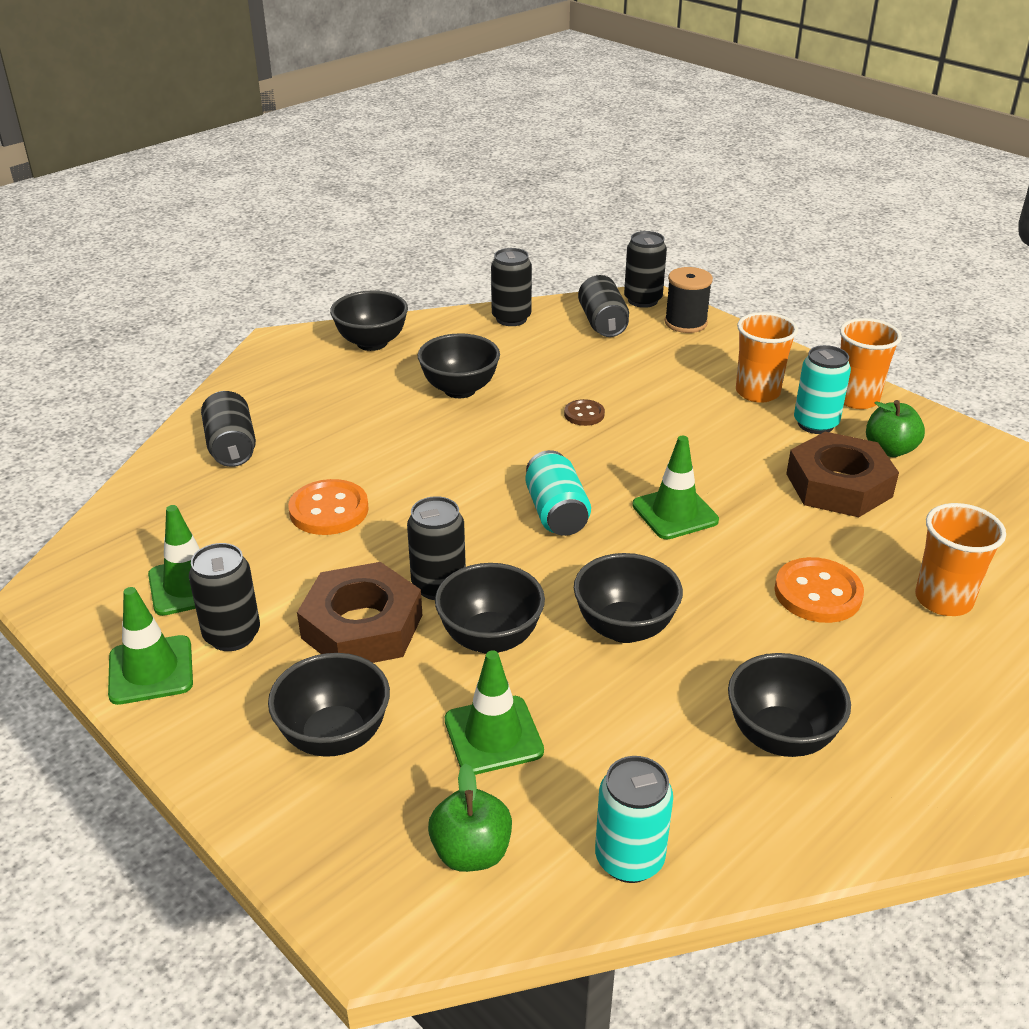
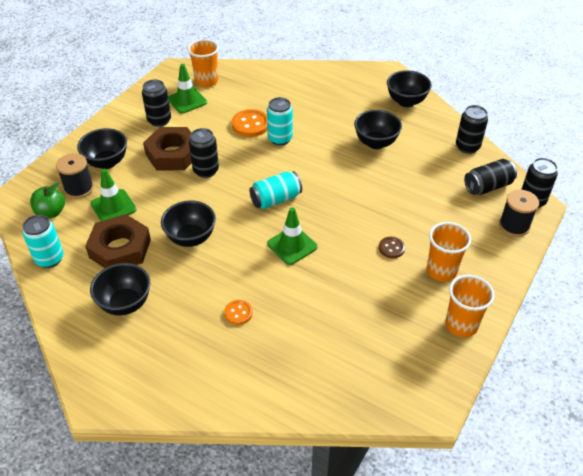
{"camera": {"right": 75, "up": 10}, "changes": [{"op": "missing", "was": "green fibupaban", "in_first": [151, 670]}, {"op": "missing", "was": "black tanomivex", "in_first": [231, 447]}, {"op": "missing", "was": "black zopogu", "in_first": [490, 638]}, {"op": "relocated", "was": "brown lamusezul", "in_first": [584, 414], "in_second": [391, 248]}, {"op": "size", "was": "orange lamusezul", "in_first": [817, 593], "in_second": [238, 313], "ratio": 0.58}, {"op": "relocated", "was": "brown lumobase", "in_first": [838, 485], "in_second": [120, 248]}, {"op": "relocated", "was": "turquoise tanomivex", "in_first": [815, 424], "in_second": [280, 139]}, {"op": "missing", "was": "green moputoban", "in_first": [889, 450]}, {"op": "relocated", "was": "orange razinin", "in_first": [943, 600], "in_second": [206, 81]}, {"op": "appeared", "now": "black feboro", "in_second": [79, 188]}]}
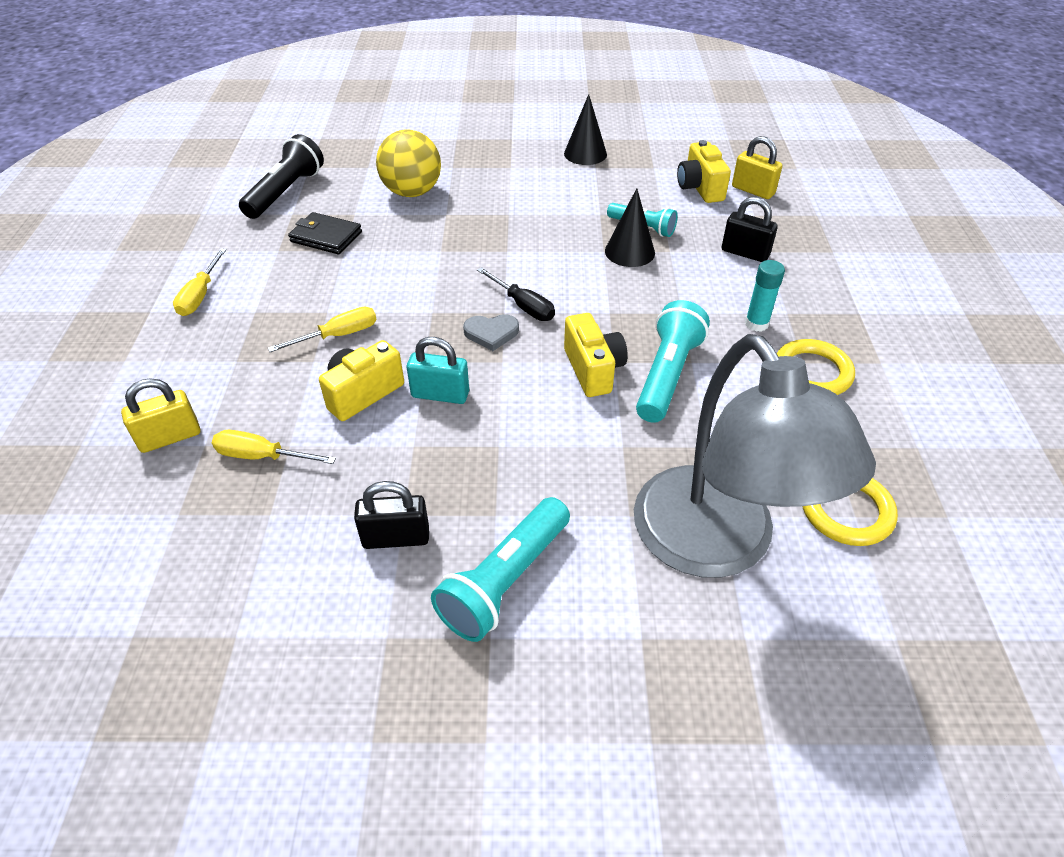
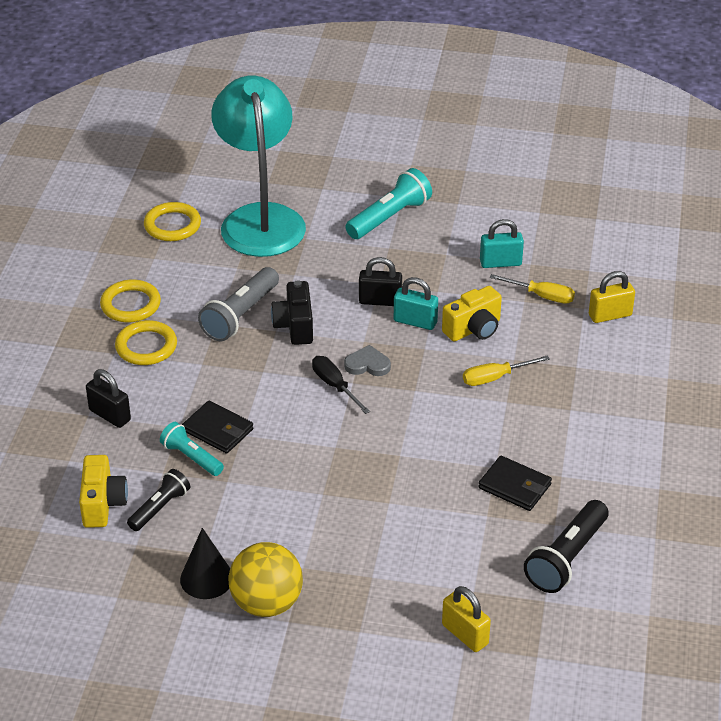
{"camera": {"right": -170, "up": -5}, "changes": [{"op": "missing", "was": "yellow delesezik", "in_first": [200, 295]}, {"op": "relocated", "was": "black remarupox", "in_first": [396, 538], "in_second": [380, 301]}, {"op": "relocated", "was": "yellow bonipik", "in_first": [412, 192], "in_second": [266, 603]}, {"op": "colour", "was": "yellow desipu", "now": "black desipu", "in_first": [593, 370], "in_second": [295, 326]}, {"op": "exchanged", "was": "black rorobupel", "now": "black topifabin", "in_first": [629, 252], "in_second": [218, 430]}, {"op": "colour", "was": "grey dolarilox", "now": "turquoise dolarilox", "in_first": [718, 545], "in_second": [260, 219]}, {"op": "colour", "was": "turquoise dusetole", "now": "grey dusetole", "in_first": [667, 375], "in_second": [240, 315]}, {"op": "relocated", "was": "yellow remarupox", "in_first": [753, 190], "in_second": [465, 634]}, {"op": "exchanged", "was": "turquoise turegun", "now": "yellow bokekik", "in_first": [756, 324], "in_second": [146, 346]}, {"op": "appeared", "now": "black dusetole", "in_second": [160, 508]}, {"op": "appeared", "now": "turquoise remarupox", "in_second": [500, 263]}]}
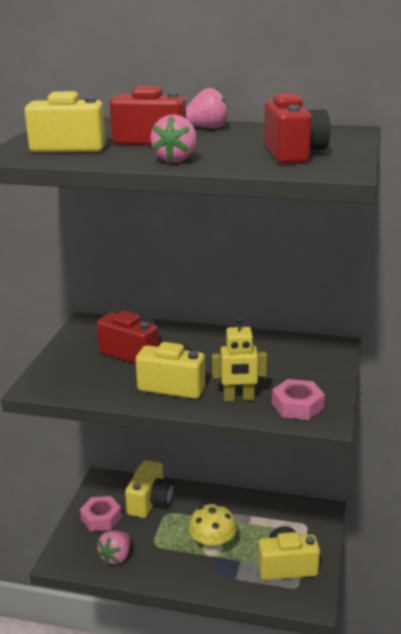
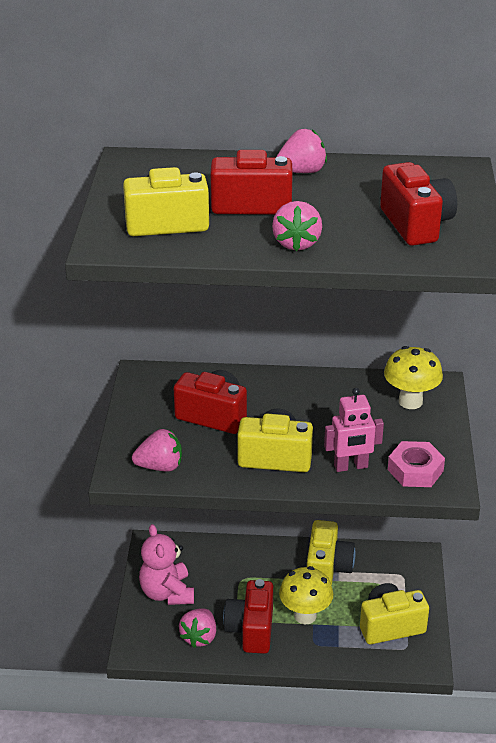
{"camera": {"right": -10, "up": 10}, "changes": [{"op": "exchanged", "was": "pink lumobase", "now": "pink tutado", "in_first": [101, 518], "in_second": [167, 593]}, {"op": "relocated", "was": "yellow desipu", "in_first": [150, 502], "in_second": [327, 568]}, {"op": "colour", "was": "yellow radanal", "now": "pink radanal", "in_first": [238, 398], "in_second": [351, 466]}, {"op": "appeared", "now": "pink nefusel", "in_second": [160, 466]}, {"op": "appeared", "now": "red desipu", "in_second": [251, 629]}, {"op": "appeared", "now": "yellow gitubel", "in_second": [410, 401]}]}
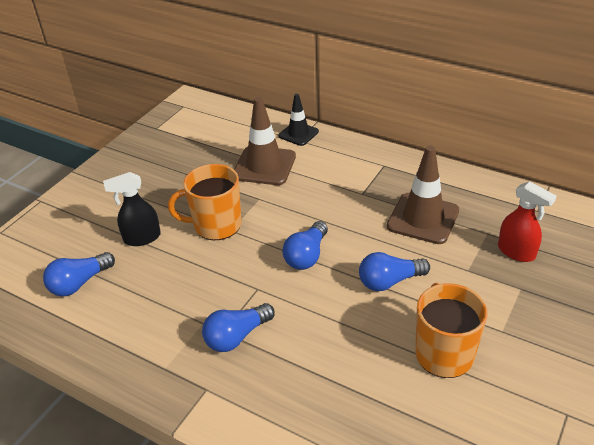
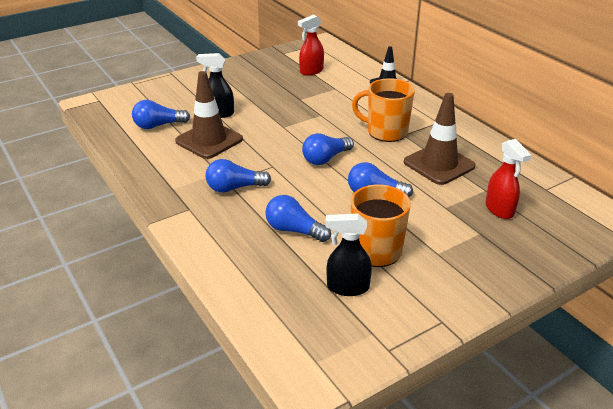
{"camera": {"right": 25, "up": -5}, "changes": [{"op": "relocated", "was": "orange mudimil", "in_first": [216, 225], "in_second": [386, 132]}, {"op": "relocated", "was": "brown fibupaban", "in_first": [264, 166], "in_second": [209, 140]}, {"op": "appeared", "now": "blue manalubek", "in_second": [294, 230]}, {"op": "appeared", "now": "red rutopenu", "in_second": [311, 71]}, {"op": "appeared", "now": "black rutopenu", "in_second": [347, 287]}]}
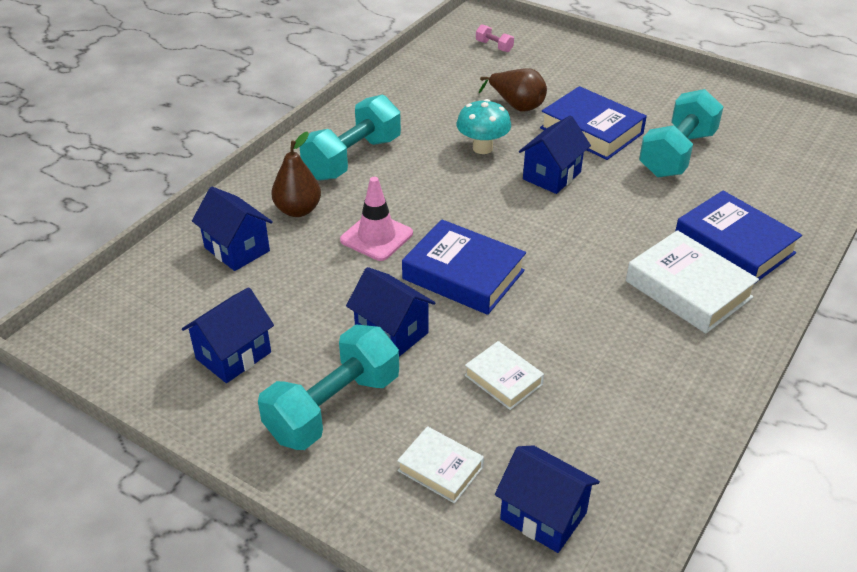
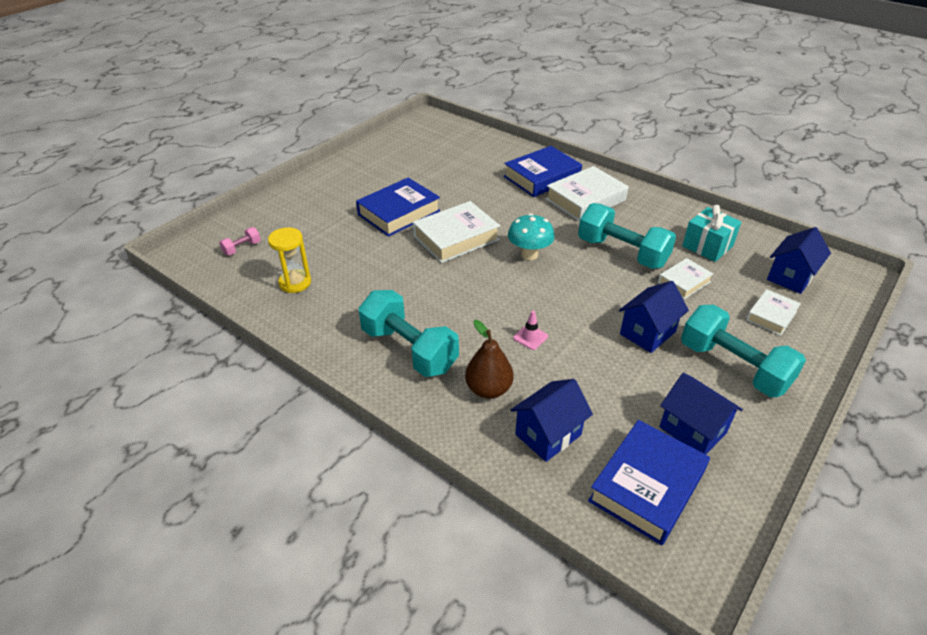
{"camera": {"right": -85, "up": 0}, "changes": [{"op": "size", "was": "pink fibupaban", "in_first": [376, 237], "in_second": [530, 337], "ratio": 0.55}, {"op": "relocated", "was": "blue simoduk", "in_first": [463, 275], "in_second": [647, 486]}, {"op": "relocated", "was": "turquoise gitubel", "in_first": [482, 148], "in_second": [529, 254]}, {"op": "missing", "was": "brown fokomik", "in_first": [516, 105]}, {"op": "exchanged", "was": "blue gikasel", "now": "white simoduk", "in_first": [552, 176], "in_second": [456, 238]}, {"op": "relocated", "was": "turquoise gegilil", "in_first": [677, 154], "in_second": [622, 253]}, {"op": "appeared", "now": "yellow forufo", "in_second": [295, 283]}, {"op": "appeared", "now": "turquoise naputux", "in_second": [707, 246]}]}
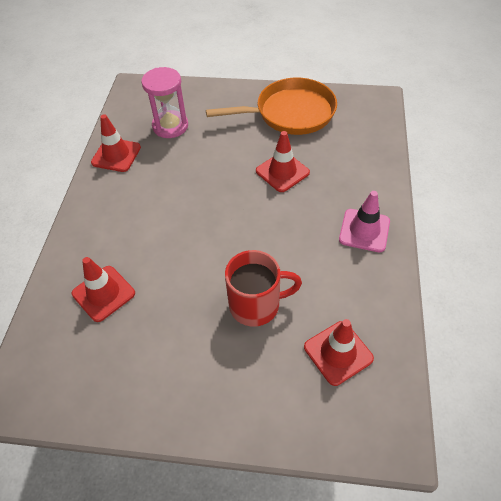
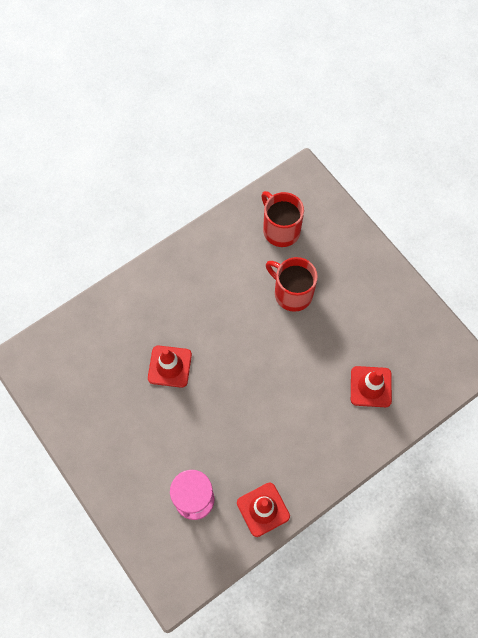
{"camera": {"right": -135, "up": 15}, "changes": [{"op": "missing", "was": "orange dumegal", "in_first": [290, 113]}, {"op": "exchanged", "was": "red fibupaban", "now": "red mudimil", "in_first": [338, 353], "in_second": [280, 229]}, {"op": "missing", "was": "pink fibupaban", "in_first": [364, 230]}]}
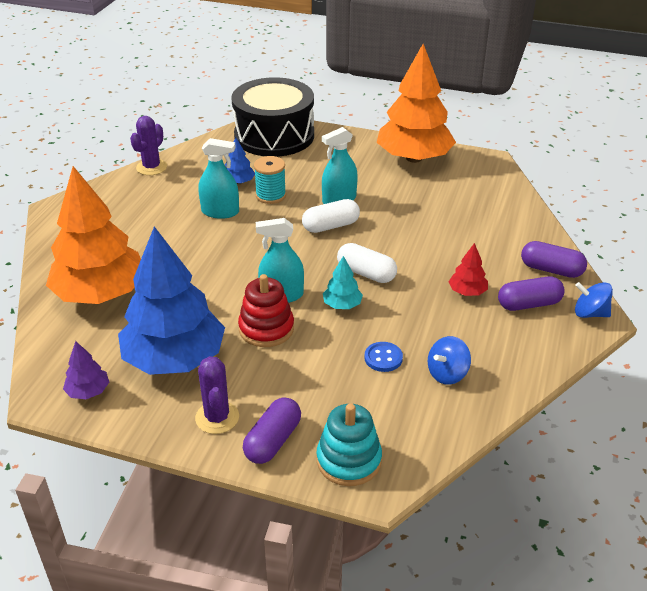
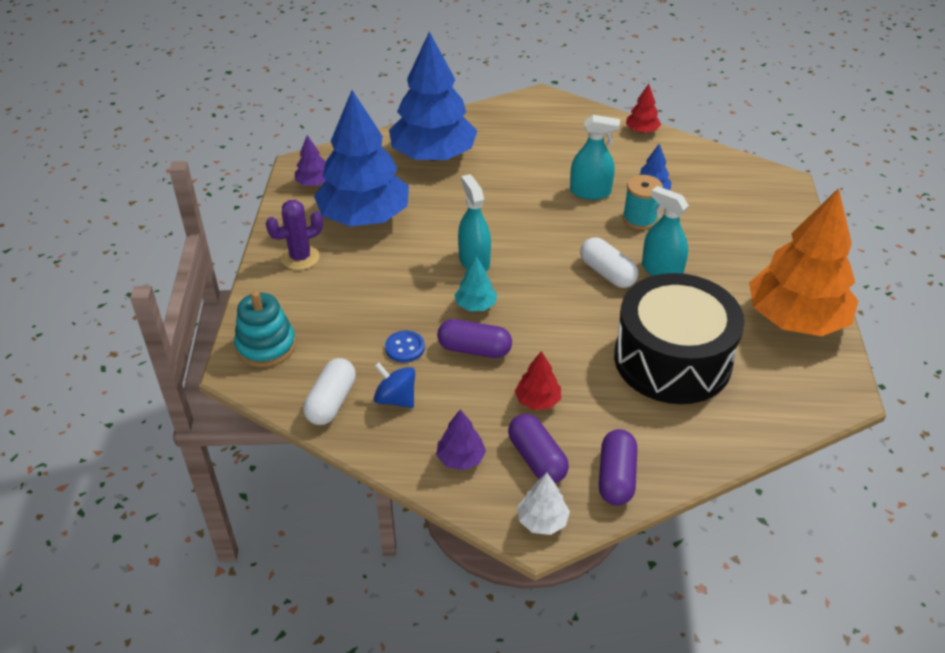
{"camera": {"right": 75, "up": 5}, "changes": [{"op": "colour", "was": "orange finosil", "now": "blue finosil", "in_first": [100, 294], "in_second": [433, 155]}, {"op": "exchanged", "was": "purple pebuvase", "now": "red finosil", "in_first": [151, 167], "in_second": [642, 131]}, {"op": "spun", "was": "turquoise rutopenu", "in_first": [220, 212], "in_second": [590, 192], "clockwise": -75}, {"op": "relocated", "was": "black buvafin", "in_first": [274, 136], "in_second": [672, 359]}, {"op": "missing", "was": "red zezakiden", "in_first": [266, 329]}, {"op": "relocated", "was": "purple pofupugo", "in_first": [273, 441], "in_second": [474, 349]}, {"op": "relocated", "was": "white pofupugo", "in_first": [366, 273], "in_second": [331, 402]}, {"op": "exchanged", "was": "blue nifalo", "now": "white finosil", "in_first": [590, 313], "in_second": [542, 521]}, {"op": "appeared", "now": "purple finosil", "in_second": [461, 458]}]}
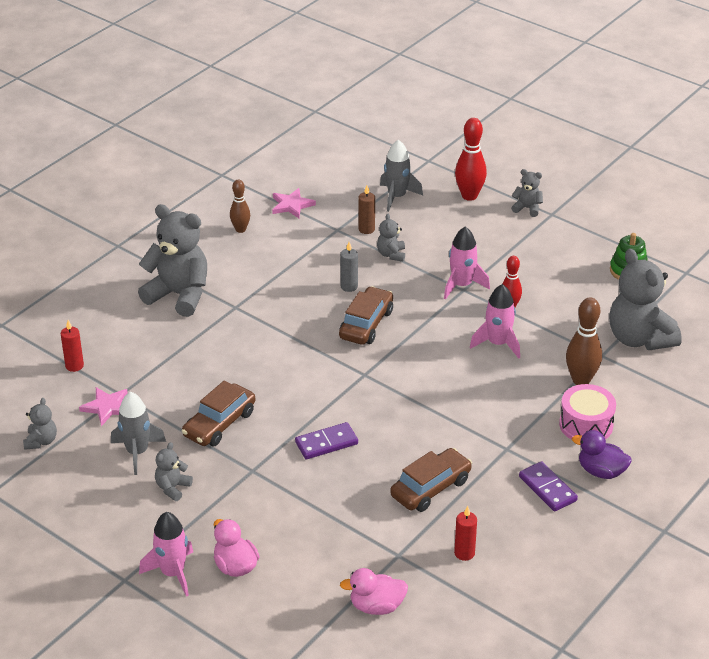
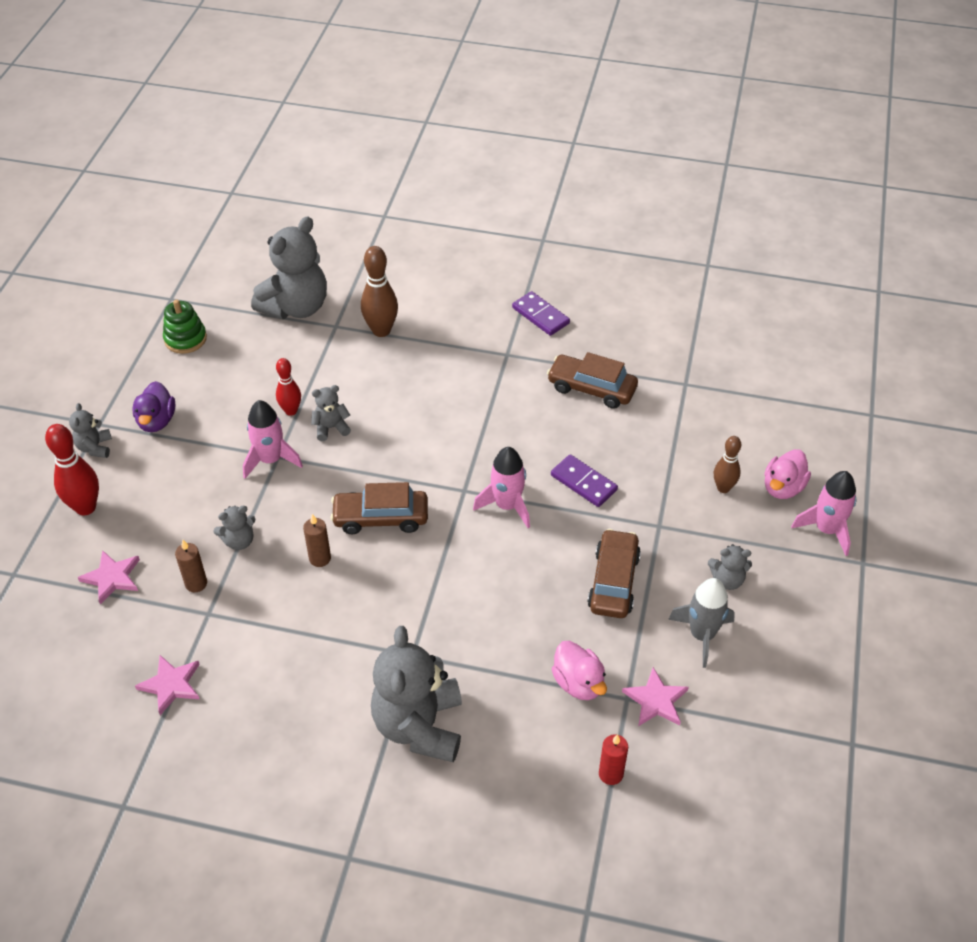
{"camera": {"right": -115, "up": 10}, "changes": [{"op": "relocated", "was": "grey tutado", "in_first": [41, 441], "in_second": [331, 428]}, {"op": "spun", "was": "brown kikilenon", "in_first": [219, 424], "in_second": [613, 582], "clockwise": -90}, {"op": "relocated", "was": "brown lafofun", "in_first": [240, 229], "in_second": [723, 488]}, {"op": "colour", "was": "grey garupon", "now": "brown garupon", "in_first": [349, 286], "in_second": [320, 558]}, {"op": "relocated", "was": "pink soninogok", "in_first": [376, 606], "in_second": [578, 683]}, {"op": "exchanged", "was": "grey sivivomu", "now": "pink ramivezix", "in_first": [397, 197], "in_second": [112, 578]}, {"op": "missing", "was": "red garupon", "in_first": [464, 553]}, {"op": "relocated", "was": "pink sivivomu", "in_first": [498, 343], "in_second": [507, 506]}, {"op": "spun", "was": "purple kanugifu", "in_first": [547, 488], "in_second": [540, 315], "clockwise": -75}, {"op": "missing", "was": "pink buvafin", "in_first": [586, 425]}, {"op": "relocated", "was": "purple soninogok", "in_first": [601, 471], "in_second": [156, 421]}]}
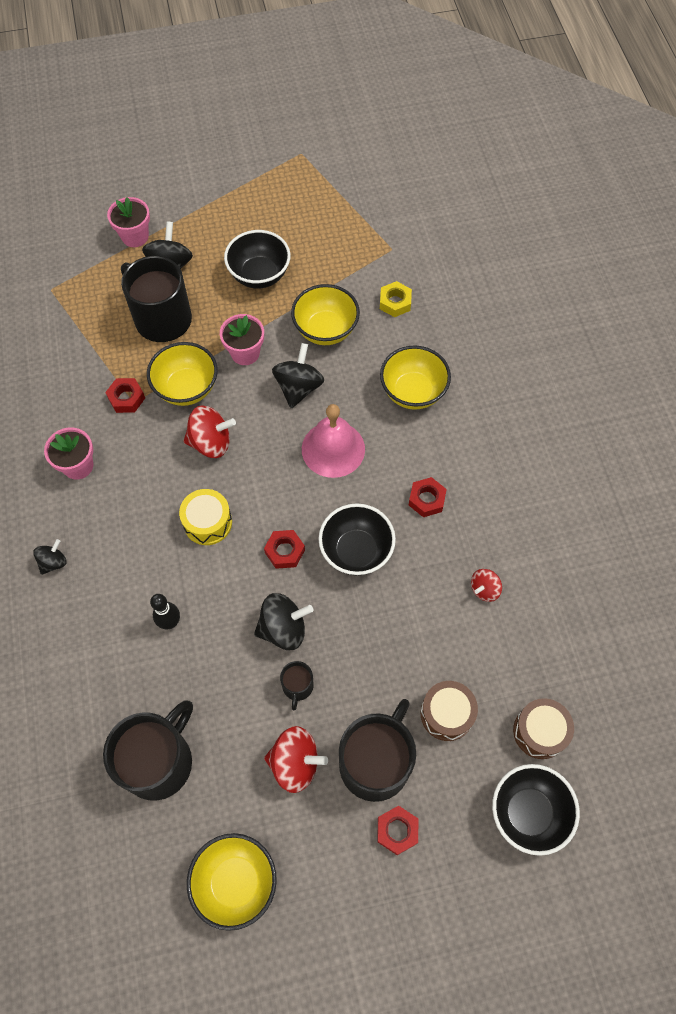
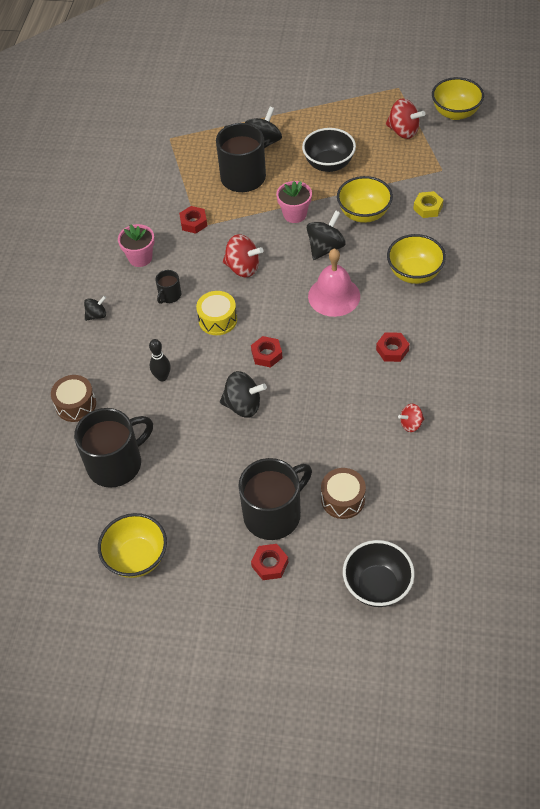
{"camera": {"right": 25, "up": -10}, "changes": [{"op": "missing", "was": "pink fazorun", "in_first": [135, 236]}, {"op": "relocated", "was": "yellow zopogu", "in_first": [187, 388], "in_second": [455, 113]}, {"op": "relocated", "was": "red nifalo", "in_first": [295, 763], "in_second": [403, 131]}, {"op": "relocated", "was": "black mudimil", "in_first": [297, 686], "in_second": [169, 295]}, {"op": "missing", "was": "black zopogu", "in_first": [356, 551]}, {"op": "relocated", "was": "brown buvafin", "in_first": [540, 731], "in_second": [76, 404]}]}
